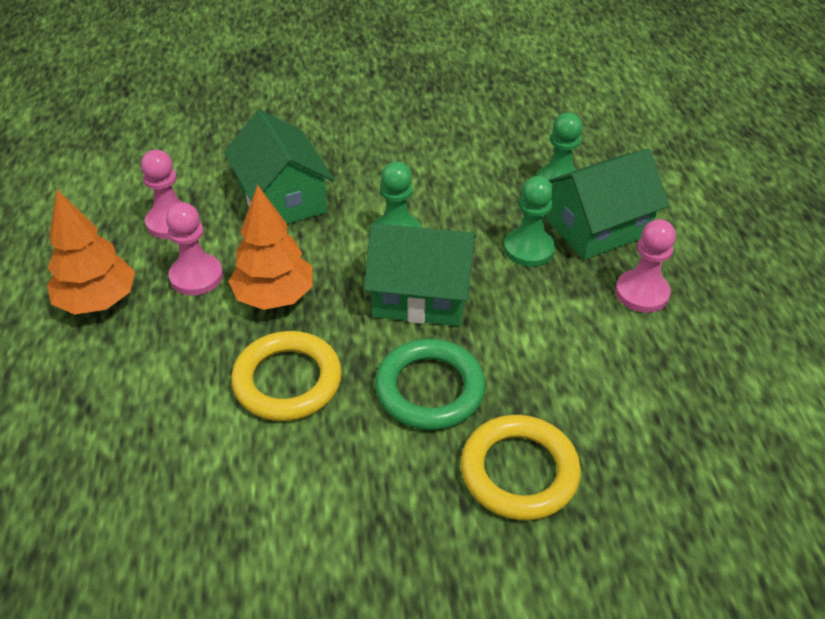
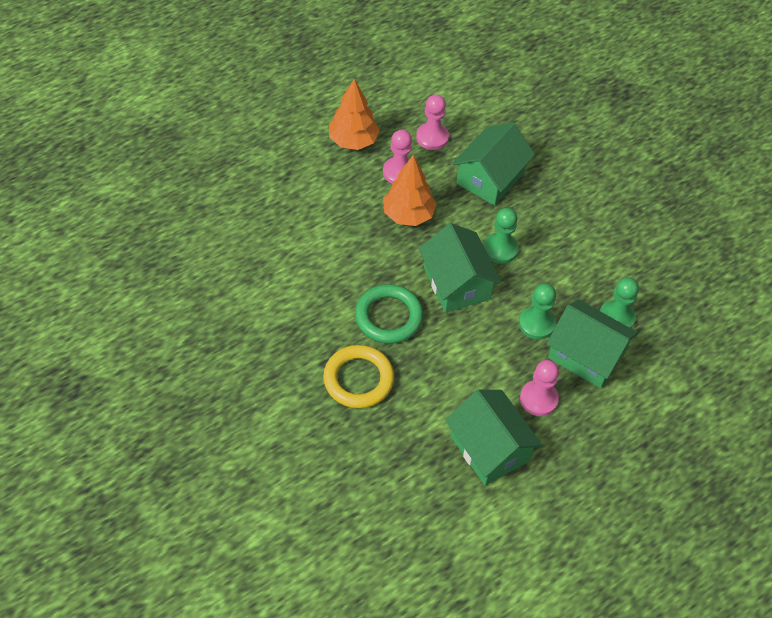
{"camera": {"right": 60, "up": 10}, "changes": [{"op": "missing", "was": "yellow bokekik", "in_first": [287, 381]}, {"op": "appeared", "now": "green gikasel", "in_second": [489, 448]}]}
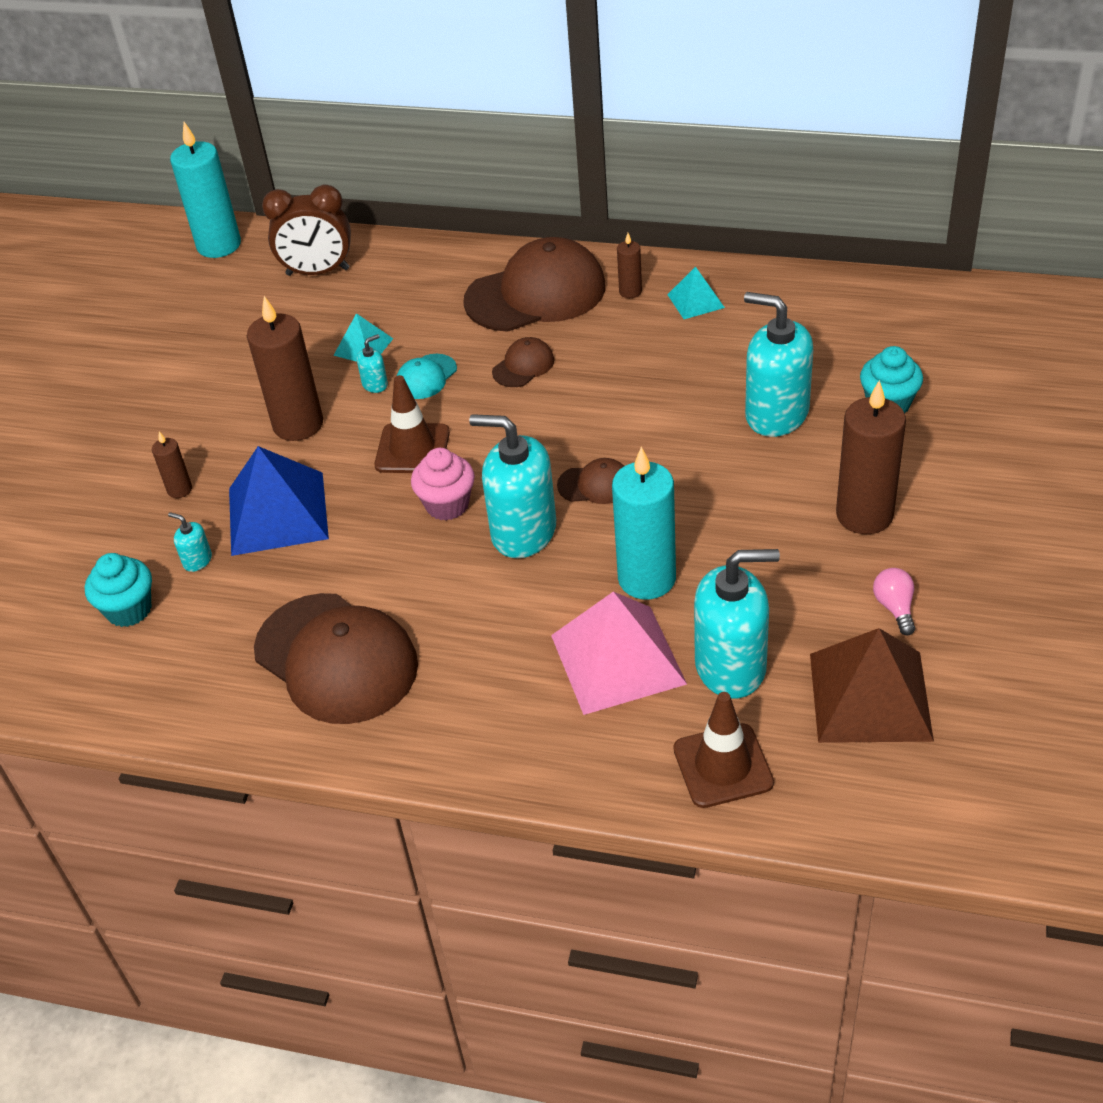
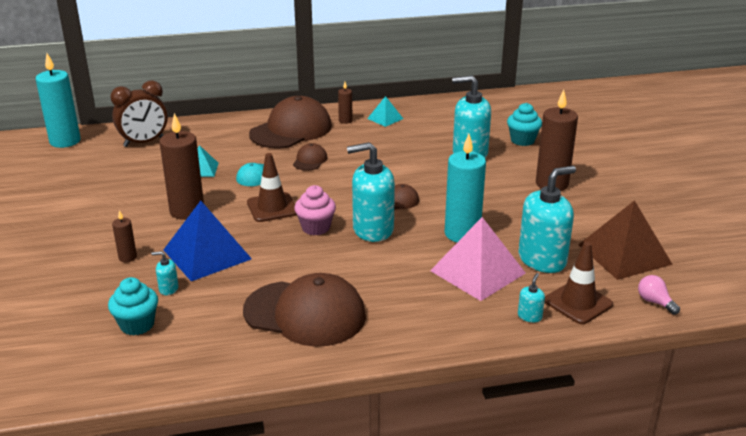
{"camera": {"right": -30, "up": -15}, "changes": [{"op": "relocated", "was": "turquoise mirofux", "in_first": [375, 384], "in_second": [529, 316]}, {"op": "relocated", "was": "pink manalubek", "in_first": [895, 607], "in_second": [655, 302]}]}
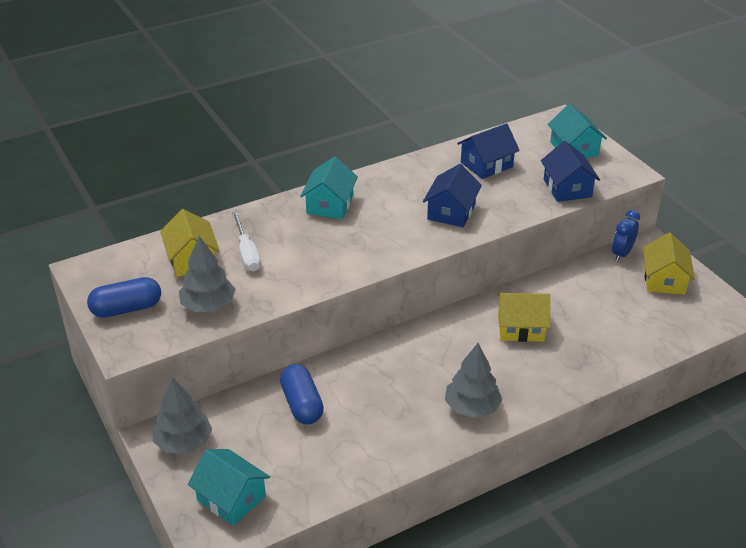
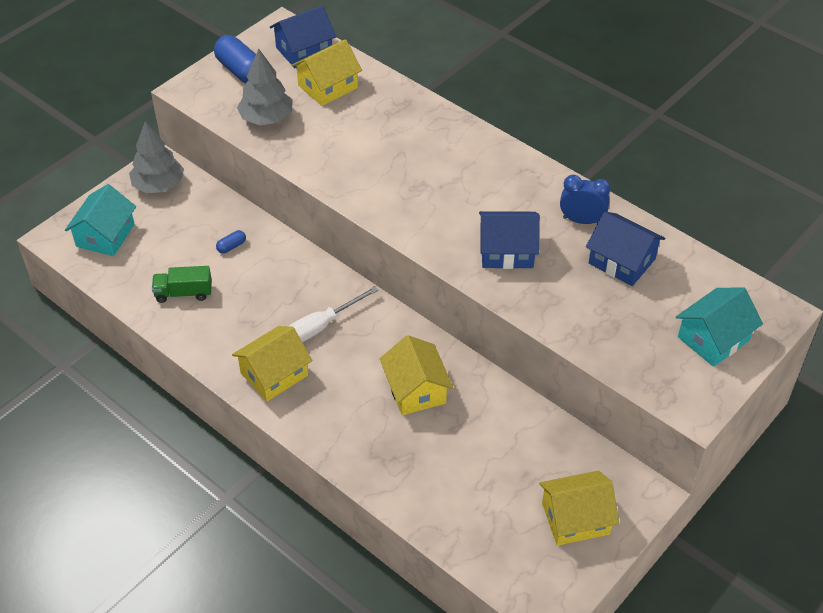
{"camera": {"right": 70, "up": 10}, "changes": [{"op": "relocated", "was": "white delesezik", "in_first": [247, 253], "in_second": [322, 326]}, {"op": "size", "was": "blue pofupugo", "in_first": [302, 404], "in_second": [231, 246], "ratio": 0.46}, {"op": "missing", "was": "turquoise gikasel", "in_first": [330, 204]}, {"op": "exchanged", "was": "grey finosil", "now": "yellow gikasel", "in_first": [472, 407], "in_second": [274, 374]}, {"op": "relocated", "was": "blue gikasel", "in_first": [567, 188], "in_second": [304, 51]}, {"op": "relocated", "was": "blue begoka", "in_first": [622, 254], "in_second": [581, 220]}, {"op": "appeared", "now": "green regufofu", "in_second": [184, 293]}]}
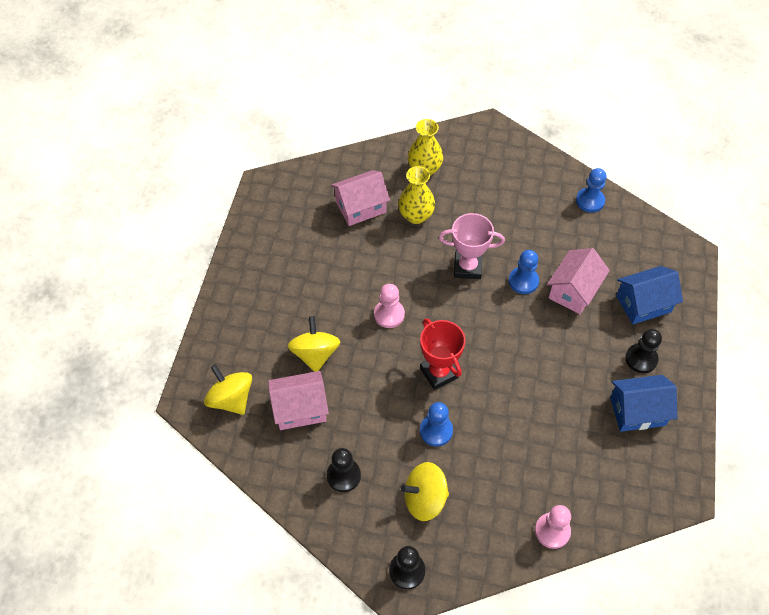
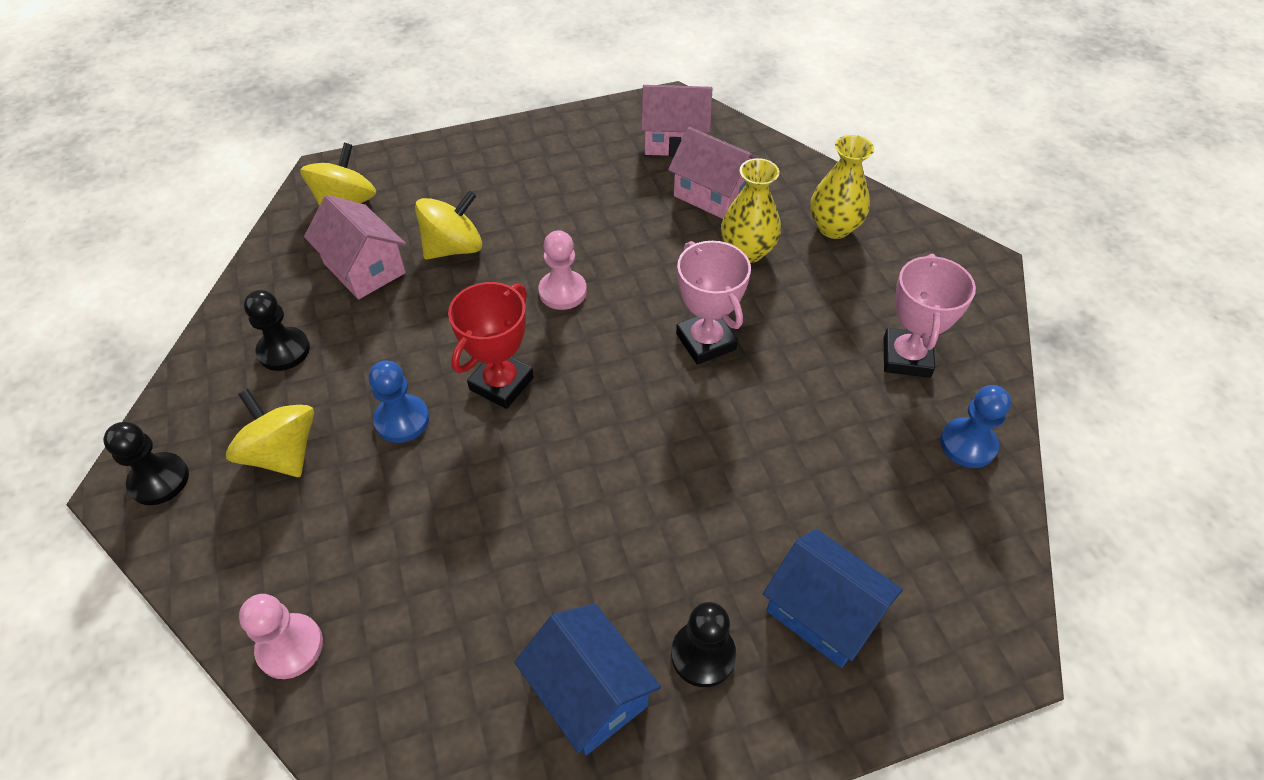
{"camera": {"right": 60, "up": -5}, "changes": [{"op": "missing", "was": "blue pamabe", "in_first": [523, 281]}, {"op": "relocated", "was": "pink gikasel", "in_first": [573, 291], "in_second": [674, 140]}, {"op": "appeared", "now": "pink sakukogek", "in_second": [906, 357]}]}
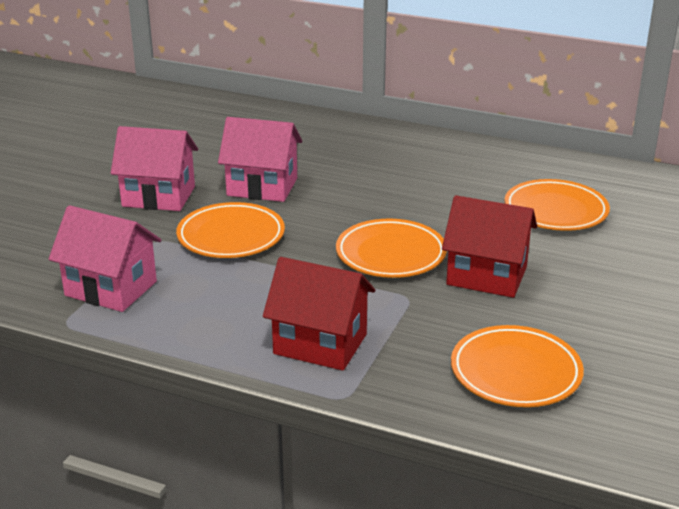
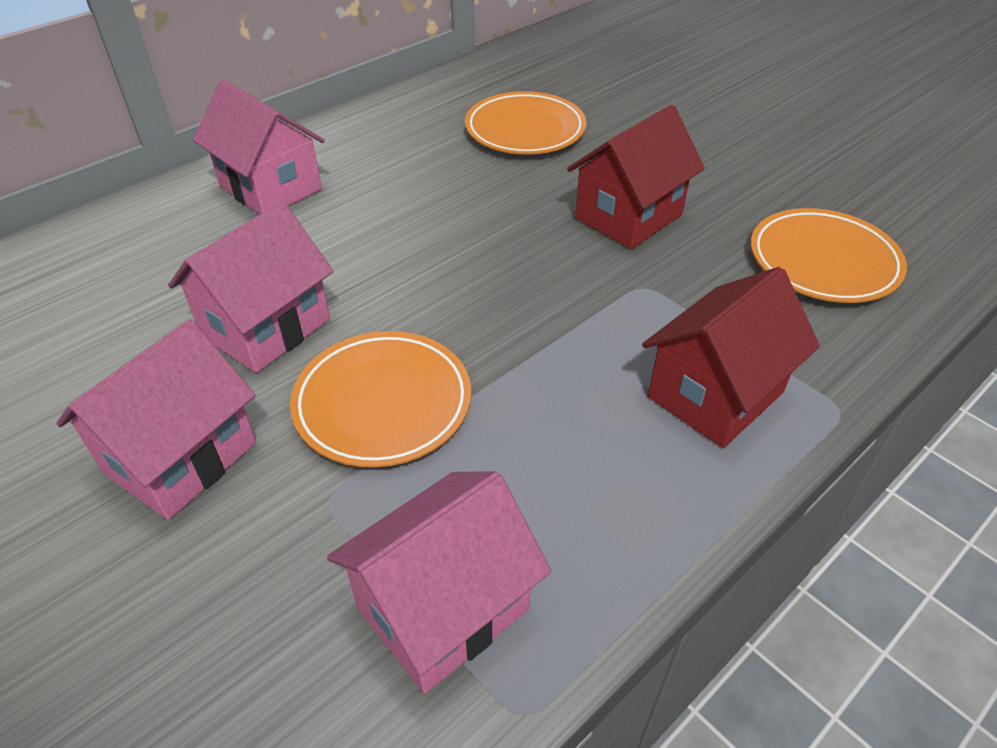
{"camera": {"right": -65, "up": 15}, "changes": [{"op": "missing", "was": "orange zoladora", "in_first": [391, 254]}, {"op": "appeared", "now": "pink gikasel", "in_second": [270, 187]}]}
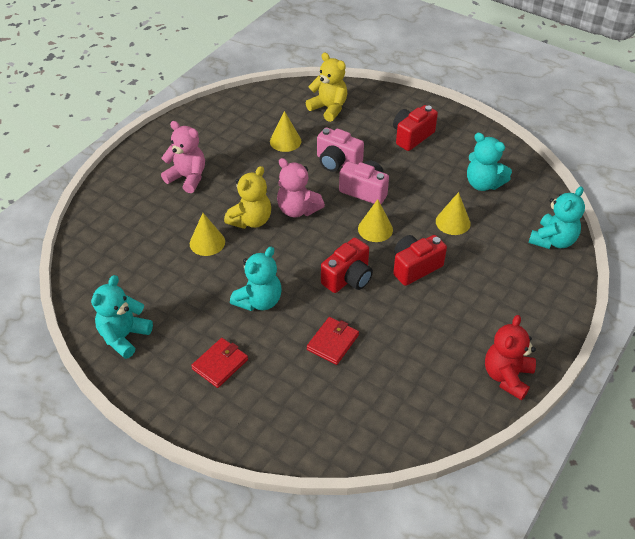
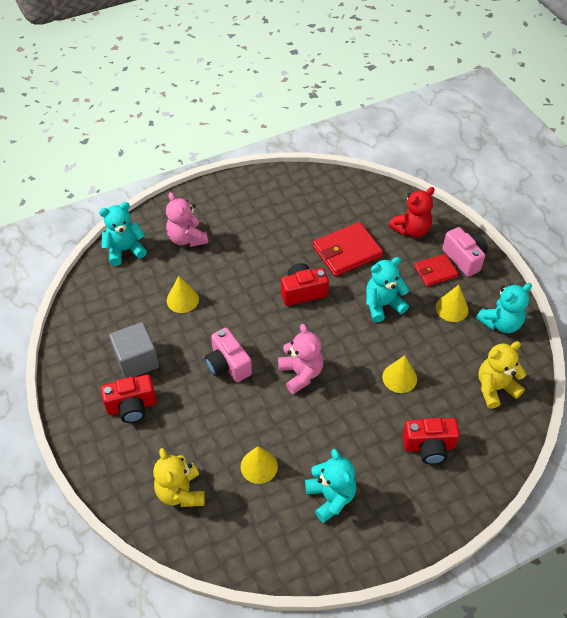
{"camera": {"right": -150, "up": 5}, "changes": [{"op": "relocated", "was": "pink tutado", "in_first": [187, 178], "in_second": [187, 238]}, {"op": "relocated", "was": "yellow tutado", "in_first": [251, 220], "in_second": [495, 388]}, {"op": "size", "was": "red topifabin", "in_first": [332, 342], "in_second": [347, 252], "ratio": 1.62}, {"op": "relocated", "was": "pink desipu", "in_first": [337, 162], "in_second": [464, 258]}, {"op": "relocated", "was": "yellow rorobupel", "in_first": [375, 229], "in_second": [452, 308]}, {"op": "relocated", "was": "red desipu", "in_first": [415, 267], "in_second": [429, 446]}, {"op": "relocated", "was": "turquoise tutado", "in_first": [483, 184], "in_second": [330, 497]}, {"op": "relocated", "was": "red tutado", "in_first": [507, 376], "in_second": [411, 230]}, {"op": "appeared", "now": "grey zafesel", "in_second": [137, 360]}]}
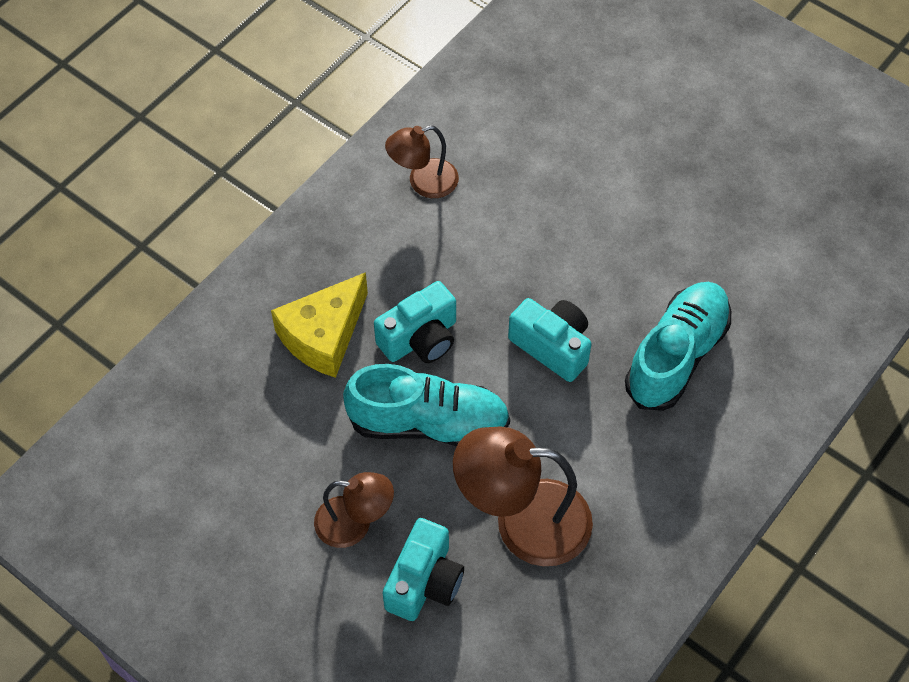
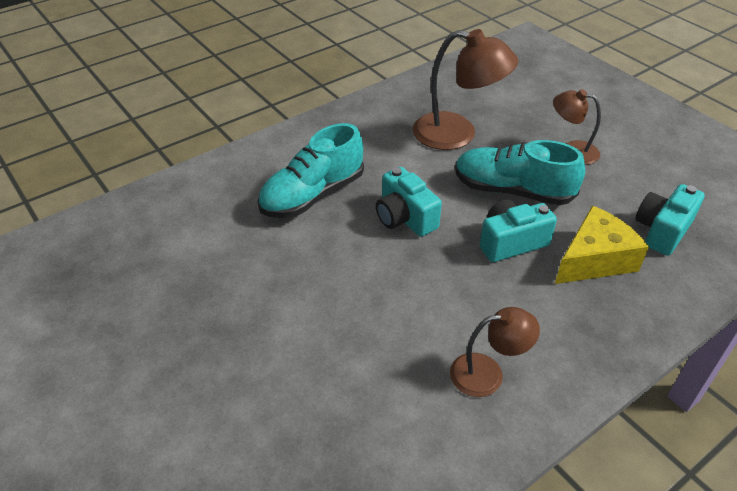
{"camera": {"right": -165, "up": -15}, "changes": [{"op": "relocated", "was": "turquoise desipu", "in_first": [424, 581], "in_second": [662, 231]}]}
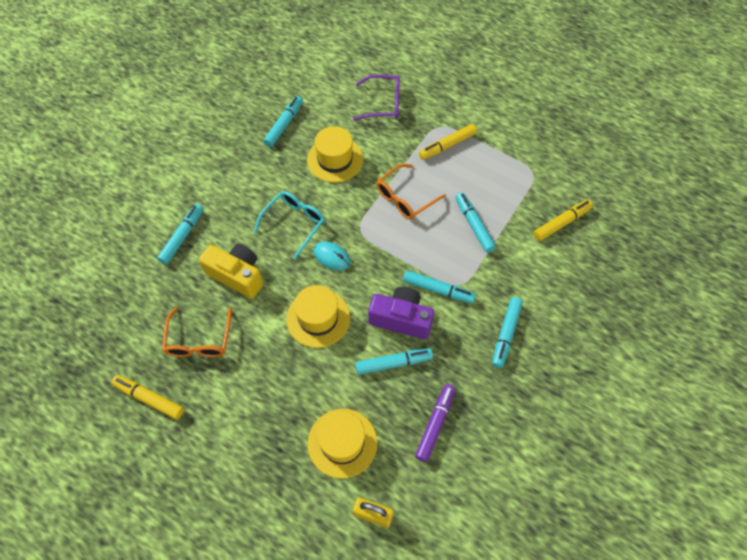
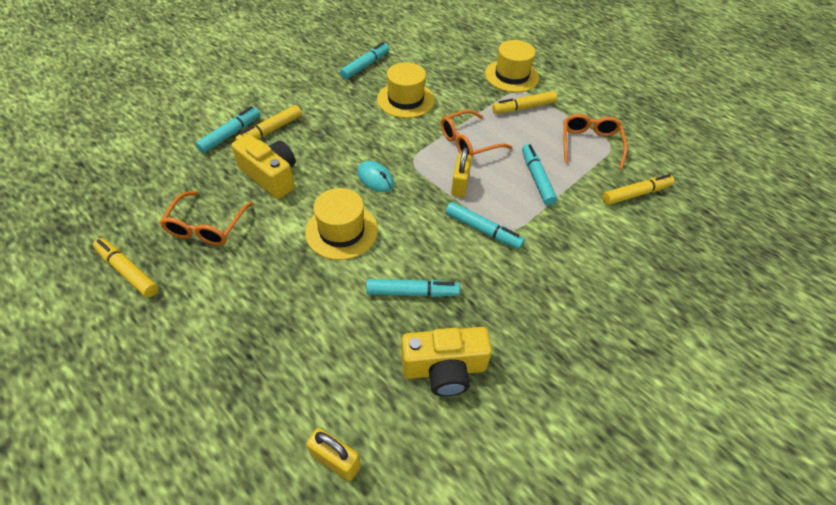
{"camera": {"right": 10, "up": -10}, "changes": [{"op": "missing", "was": "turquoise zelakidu", "in_first": [294, 223]}, {"op": "relocated", "was": "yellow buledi", "in_first": [342, 443], "in_second": [511, 76]}, {"op": "missing", "was": "purple zelakidu", "in_first": [383, 103]}, {"op": "missing", "was": "purple desipu", "in_first": [401, 319]}, {"op": "exchanged", "was": "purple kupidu", "now": "yellow desipu", "in_first": [435, 424], "in_second": [444, 369]}, {"op": "missing", "was": "turquoise kupidu", "in_first": [506, 334]}, {"op": "appeared", "now": "yellow kupidu", "in_second": [270, 131]}, {"op": "appeared", "now": "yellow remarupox", "in_second": [460, 185]}, {"op": "appeared", "now": "orange zelakidu", "in_second": [590, 144]}]}
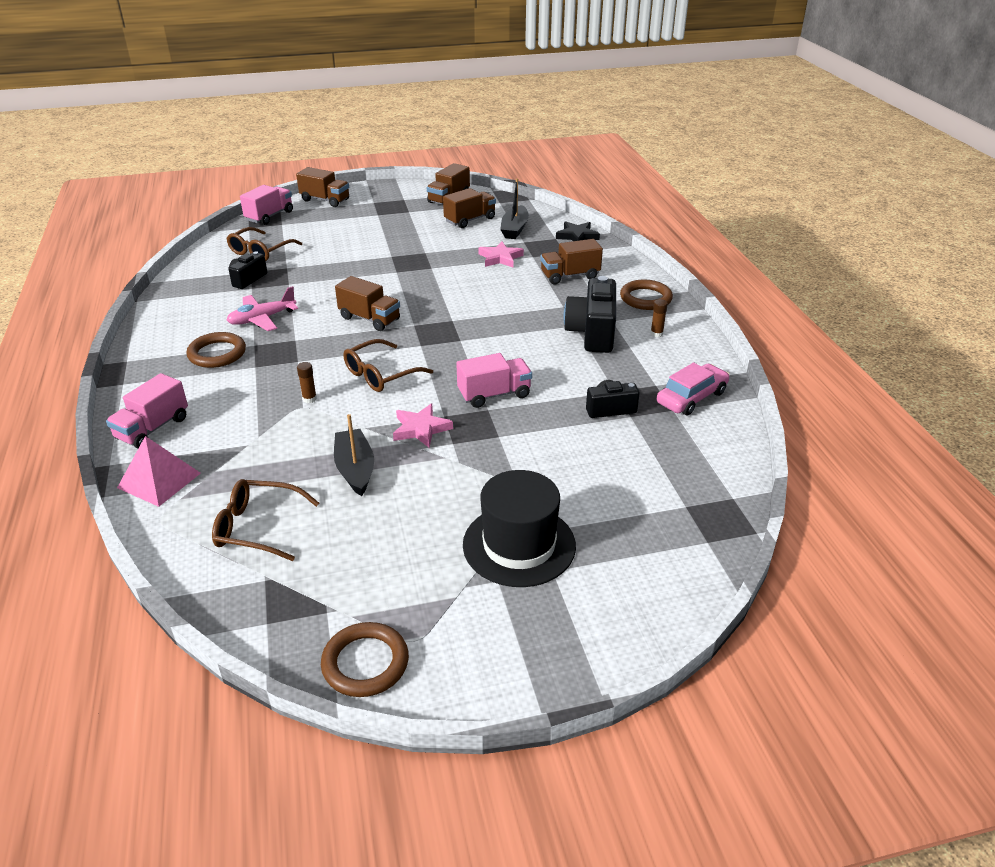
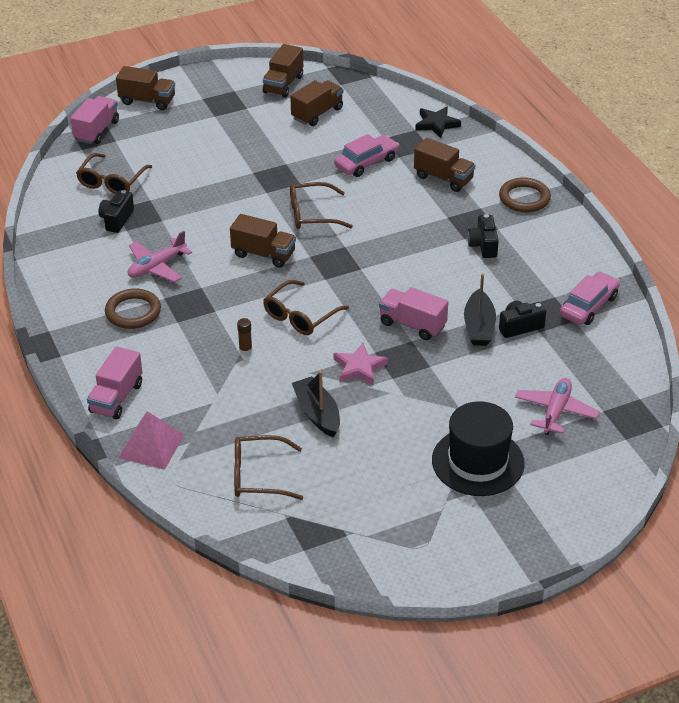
{"camera": {"right": -10, "up": 5}, "changes": [{"op": "missing", "was": "brown bokekik", "in_first": [365, 663]}, {"op": "spun", "was": "pink regufofu", "in_first": [494, 394], "in_second": [412, 324], "clockwise": -120}, {"op": "exchanged", "was": "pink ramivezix", "now": "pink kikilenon", "in_first": [500, 258], "in_second": [366, 162]}, {"op": "relocated", "was": "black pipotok", "in_first": [514, 229], "in_second": [479, 327]}, {"op": "spun", "was": "brown regufofu", "in_first": [570, 276], "in_second": [443, 178], "clockwise": -120}, {"op": "size", "was": "black desipu", "in_first": [592, 333], "in_second": [483, 245], "ratio": 0.57}, {"op": "missing", "was": "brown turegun", "in_first": [656, 334]}, {"op": "appeared", "now": "brown zelakidu", "in_second": [312, 214]}, {"op": "appeared", "now": "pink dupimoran", "in_second": [555, 411]}]}
